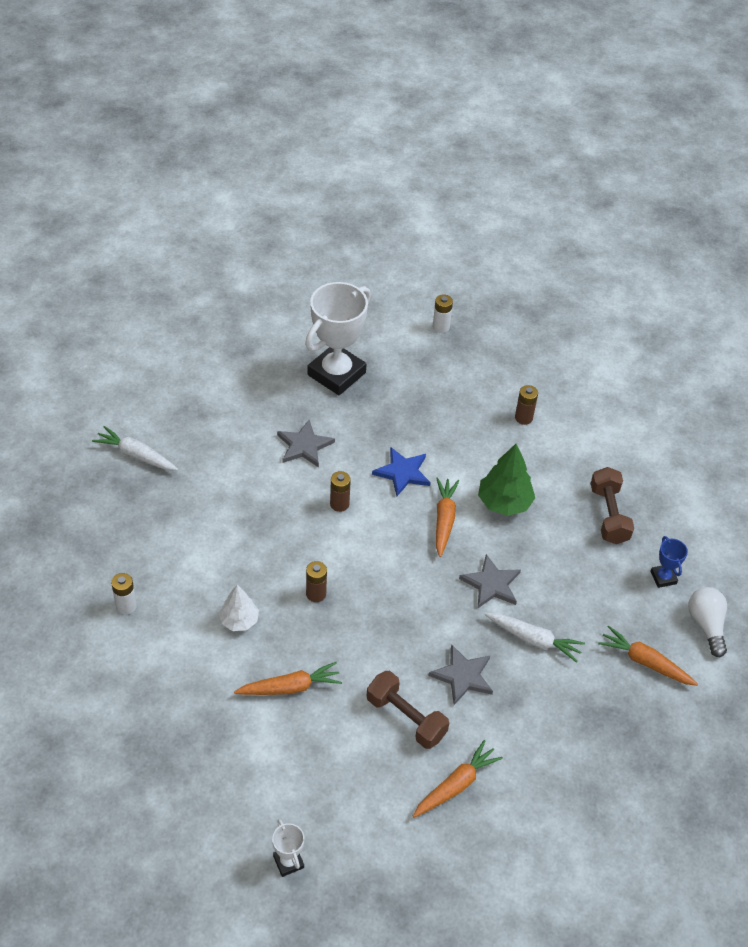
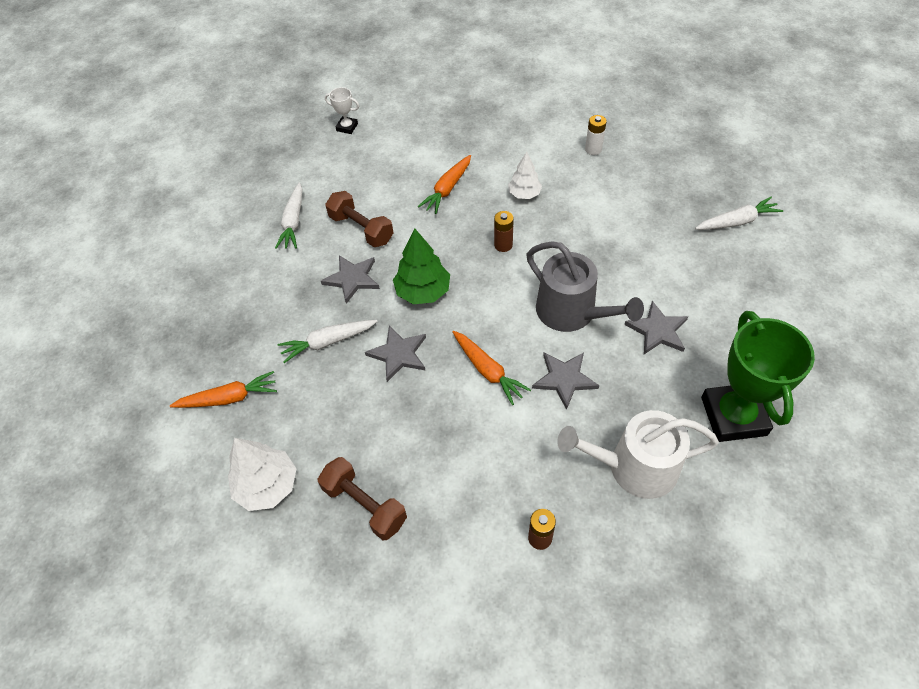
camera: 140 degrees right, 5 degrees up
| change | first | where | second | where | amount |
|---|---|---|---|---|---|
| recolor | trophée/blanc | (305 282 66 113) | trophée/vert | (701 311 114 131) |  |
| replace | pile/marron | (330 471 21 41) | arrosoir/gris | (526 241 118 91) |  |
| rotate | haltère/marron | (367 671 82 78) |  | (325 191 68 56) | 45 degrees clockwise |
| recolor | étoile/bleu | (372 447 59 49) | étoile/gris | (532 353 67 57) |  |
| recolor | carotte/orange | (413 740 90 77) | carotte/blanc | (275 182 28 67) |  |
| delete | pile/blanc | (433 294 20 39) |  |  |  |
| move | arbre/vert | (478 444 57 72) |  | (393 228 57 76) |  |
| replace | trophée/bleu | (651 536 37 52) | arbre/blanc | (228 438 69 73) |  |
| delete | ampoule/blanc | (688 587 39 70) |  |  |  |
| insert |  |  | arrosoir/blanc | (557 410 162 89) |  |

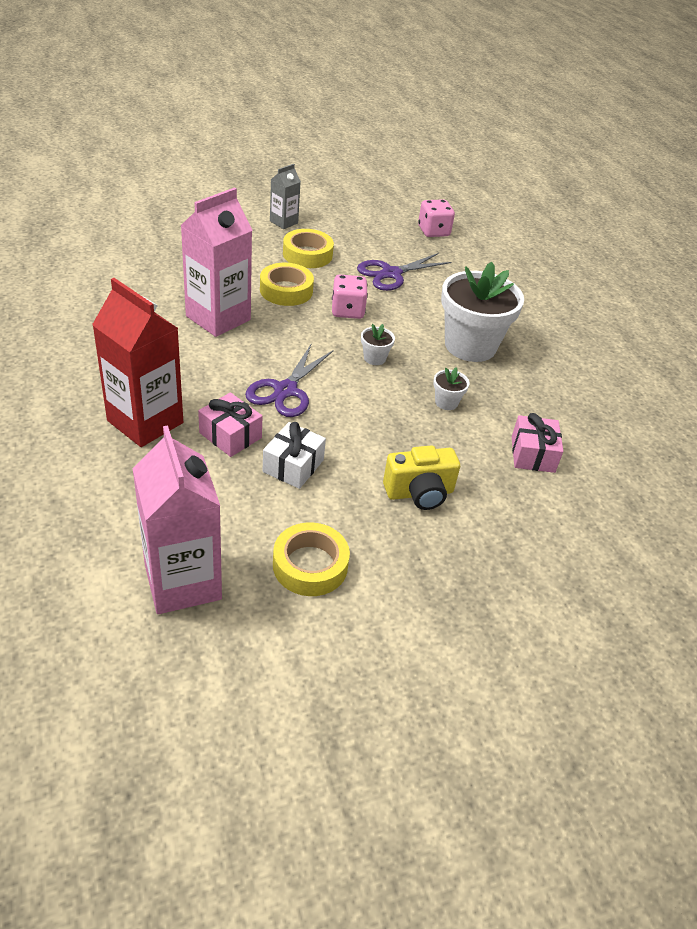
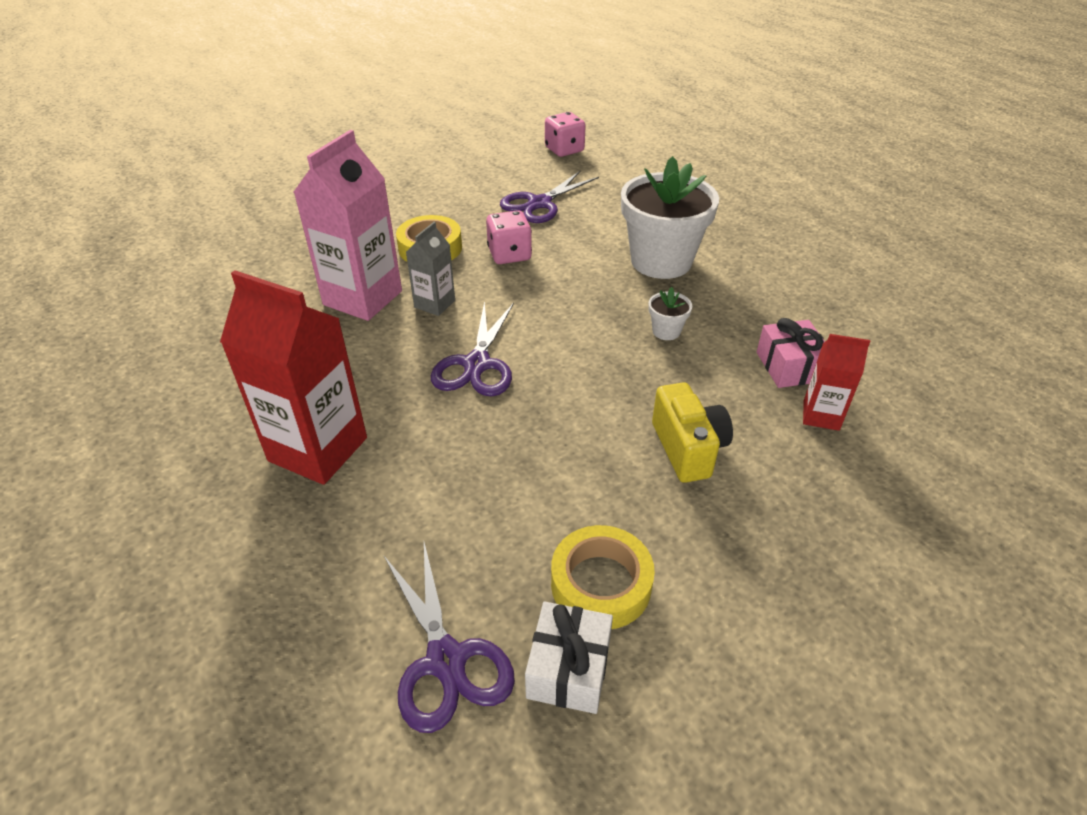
camera: 10 degrees left, 0 degrees up
| change | first | where | second | where | amount |
|---|---|---|---|---|---|
| replace | brique de lait/rose | (132 425 90 189) | ciseaux/violet | (384 543 131 190) |  |
| delete | cadeau/rose | (198 392 64 65) |  |  |  |
| move | cadeau/blanc | (263 422 63 67) |  | (525 602 88 112) |  |
| move | brique de lait/gris | (270 164 31 65) |  | (406 222 49 94) |  |
| delete | ruban adhésif/jaune | (283 229 51 39) |  |  |  |
| delete | pot de fleurs/blanc | (361 324 34 41) |  |  |  |
| rotate | appareil photo/jaune | (383 445 77 65) |  | (652 382 81 101) | 75 degrees counterclockwise |
| insert |  |  | brique de lait/rouge | (803 334 67 97) |  |

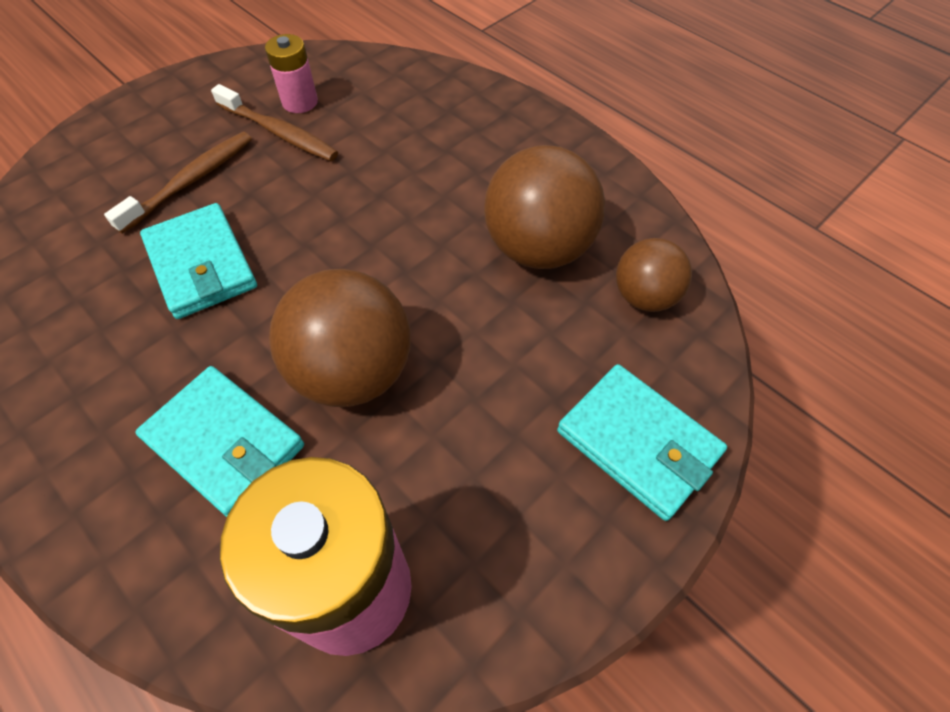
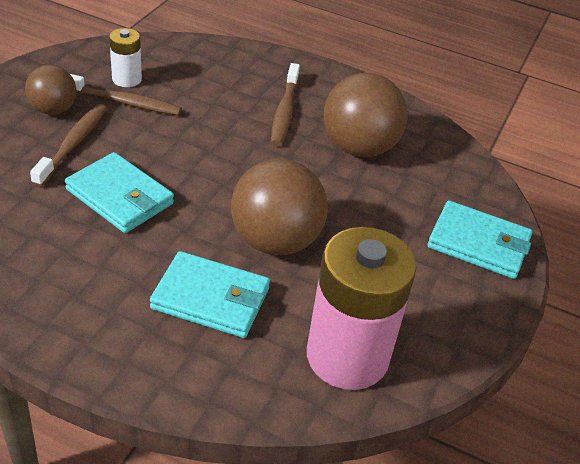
camera: 25 degrees left, 15 degrees down
| change | first | where | second | where | amount |
|---|---|---|---|---|---|
| recolor | pile/rose | (265 34 53 79) | pile/blanc | (109 28 33 59) |  |
| move | balle/marron | (616 238 76 74) |  | (25 65 51 50) |  |
| insert |  |  | brosse à dents/marron | (271 63 29 83) |  |

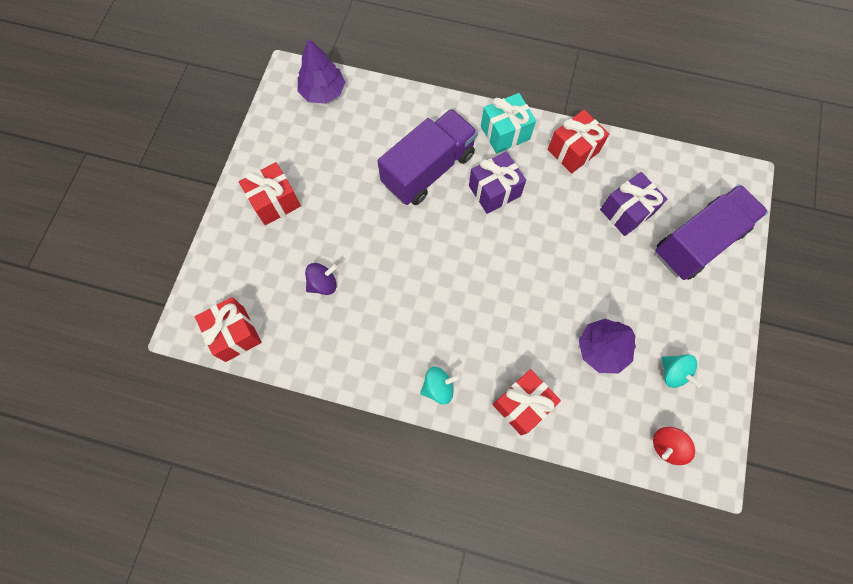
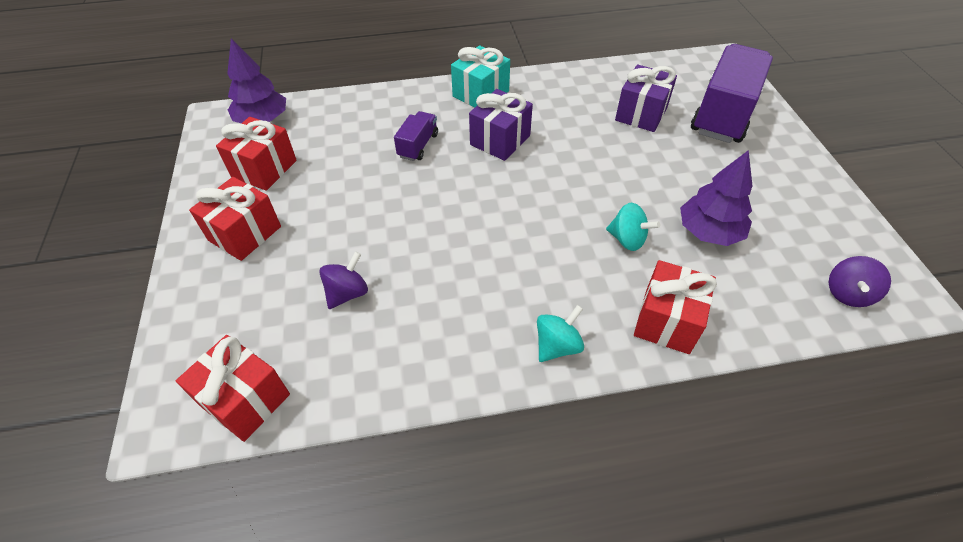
camera: 25 degrees left, 20 degrees down
| change | first | where | second | where | amount |
|---|---|---|---|---|---|
| resize | camion/violet | (377 109 101 96) |  | (394 111 44 50) | x0.47 |
| move | cadeau/rouge | (548 110 61 64) |  | (216 117 81 74) |  |
| recolor | toupie/rouge | (653 427 42 38) | toupie/violet | (829 256 62 51) |  |
| move | toupie/turquoise | (662 354 40 34) |  | (606 203 54 48) |  |

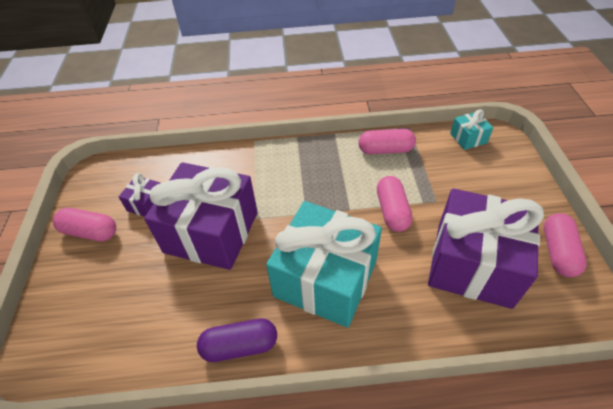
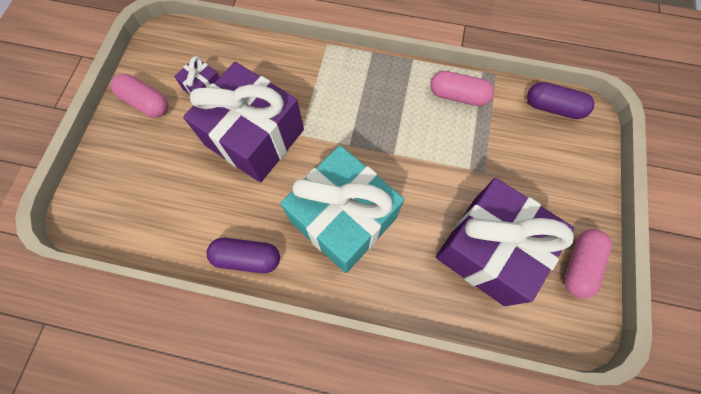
camera: 15 degrees right, 20 degrees up
| change | first | where | second | where | amount |
|---|---|---|---|---|---|
| delete | gélule/rose | (377 176 35 56) |  |  |  |
| replace | cadeau/turquoise | (450 109 43 41) | gélule/violet | (527 82 67 37) |  |

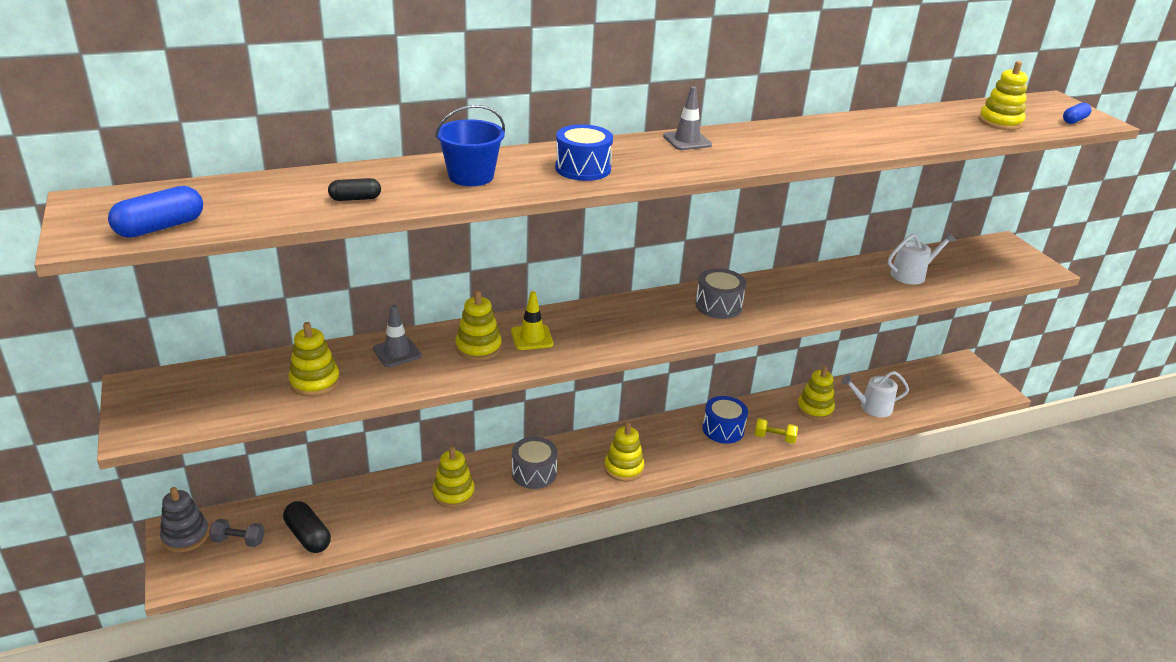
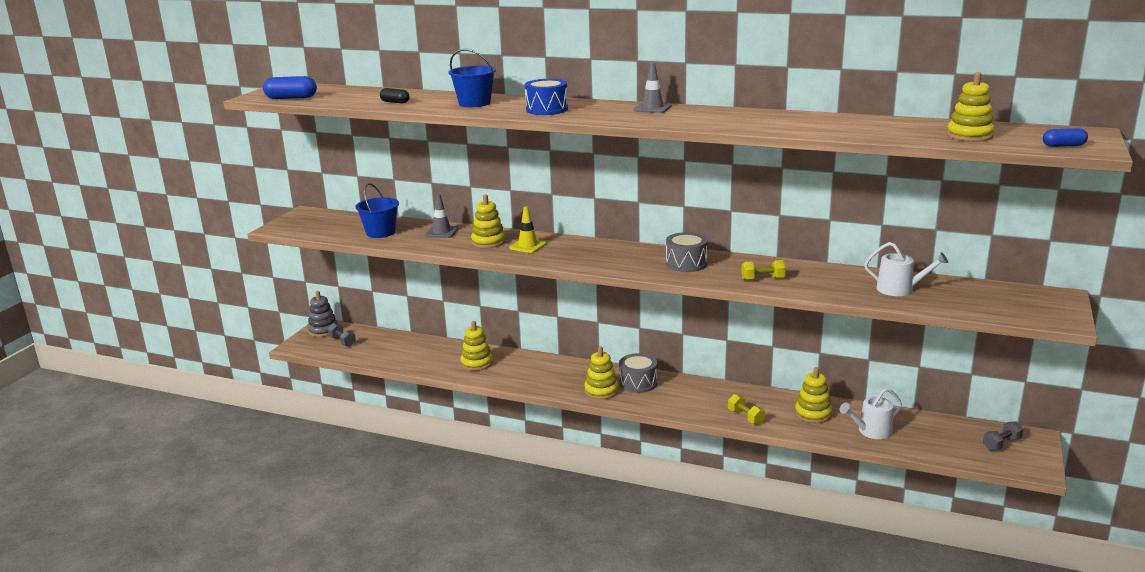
camera: 45 degrees right, 10 degrees down
| change | first | where | second | where | amount |
|---|---|---|---|---|---|
| delete | gélule/noir | (283 501 48 52) |  |  |  |
| replace | jouet à empiler/jaune | (288 322 52 75) | seau/bleu | (355 183 44 55) |  |
| move | tambour/gris | (512 437 46 52) |  | (619 353 38 40) |  |
| delete | tambour/bleu | (702 396 46 48) |  |  |  |
| rotate | arrosoir/blanc | (841 371 68 46) |  | (840 388 62 51) | 60 degrees counterclockwise |
| insert |  |  | haltère/jaune | (741 260 45 20) |  |
| insert |  |  | haltère/gris | (983 421 40 30) |  |

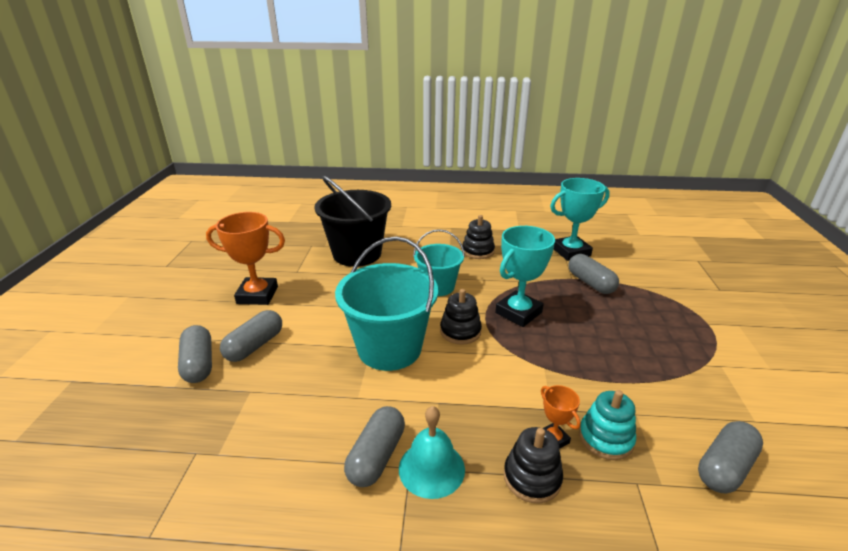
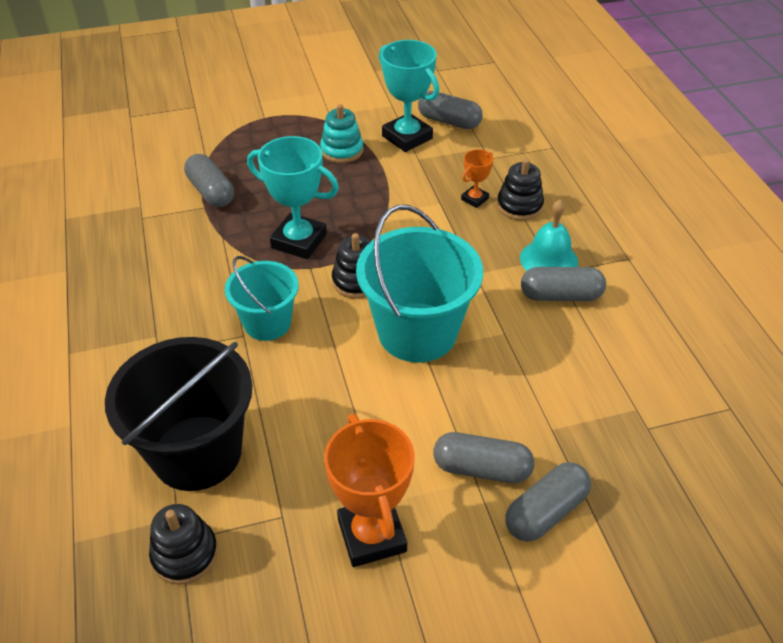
camera: 110 degrees left, 15 degrees up
| change | first | where | second | where | amount |
|---|---|---|---|---|---|
| move | jouet à empiler/noir | (463 215 32 44) |  | (149 504 69 81) |  |
| move | trophée/turquoise | (550 178 60 83) |  | (379 40 60 112) |  |
| rotate | gélule/gris | (568 254 51 40) |  | (184 154 50 53) | 75 degrees counterclockwise |
| move | jouet à empiler/turquoise | (579 390 57 70) |  | (320 104 44 59) |  |

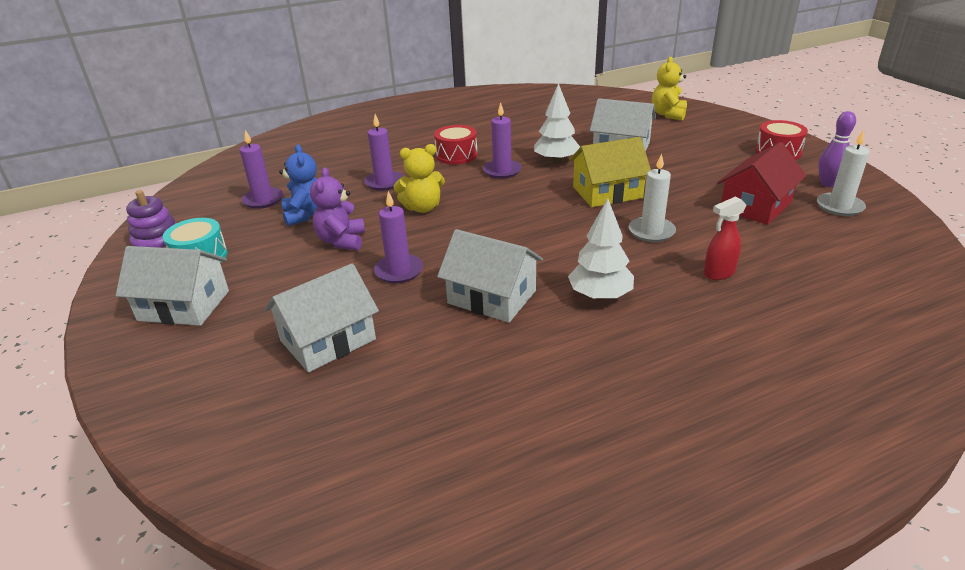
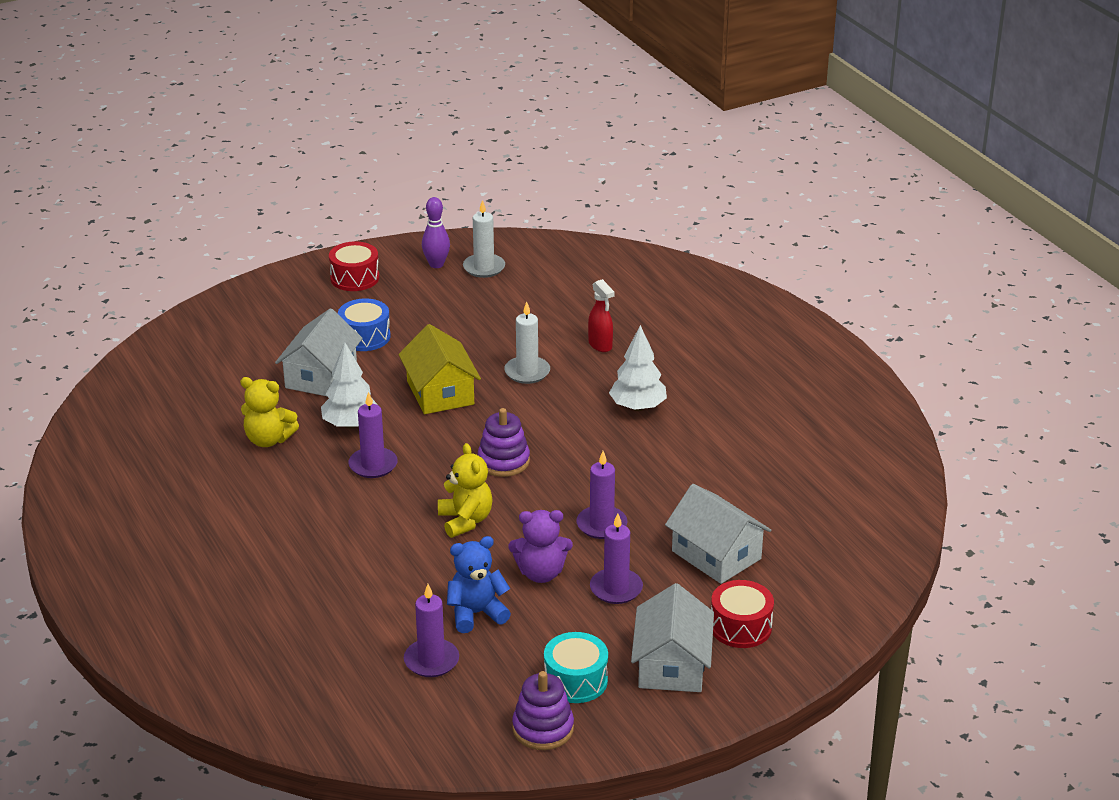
camera: 95 degrees left, 0 degrees up
| change | first | where | second | where | amount |
|---|---|---|---|---|---|
| move | bougie/violet | (364 114 39 77) |  | (590 513 53 91) |  |
| move | tambour/rouge | (434 125 44 40) |  | (711 580 63 68) |  |
| delete | maison/blanc | (437 229 106 94) |  |  |  |
| move | ours en peluche/jaune | (652 57 35 64) |  | (240 377 59 70) |  |
| delete | maison/rouge | (717 142 89 83) |  |  |  |
| insert |  |  | tambour/bleu | (338 298 53 53) |  |
| insert |  |  | jouet à empiler/violet | (478 408 52 69) |  |

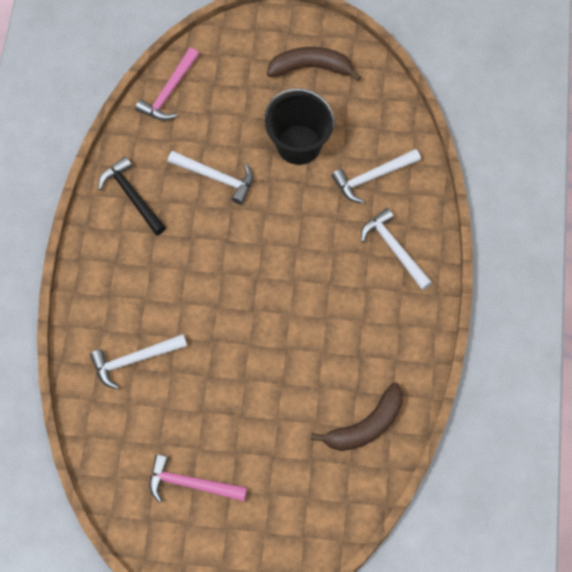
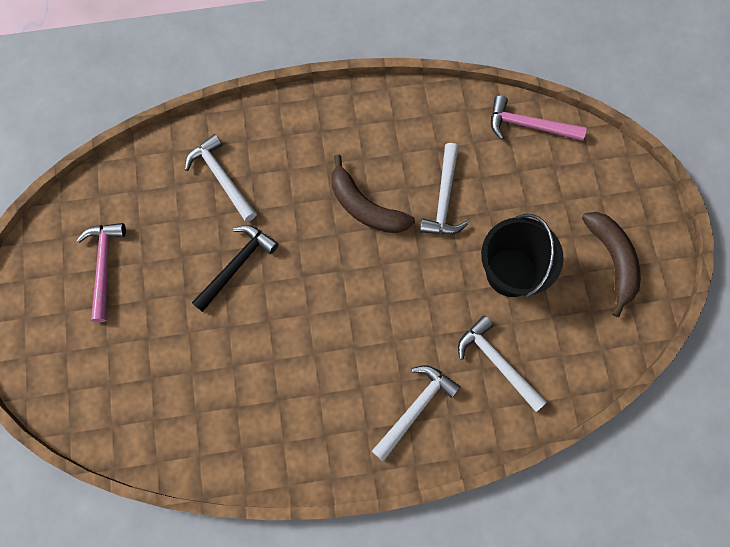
camera: 75 degrees right, 5 degrees up
| change | first | where | second | where | amount |
|---|---|---|---|---|---|
| move | marteau/noir | (98 156 68 79) |  | (192 225 87 87) |  |
| move | banane/marron | (311 383 92 68) |  | (332 155 83 78) |  |

